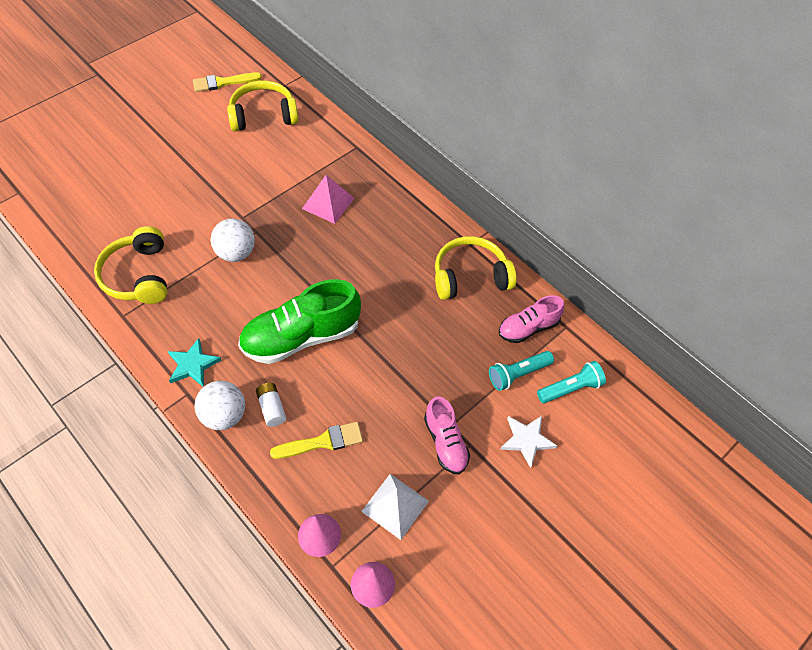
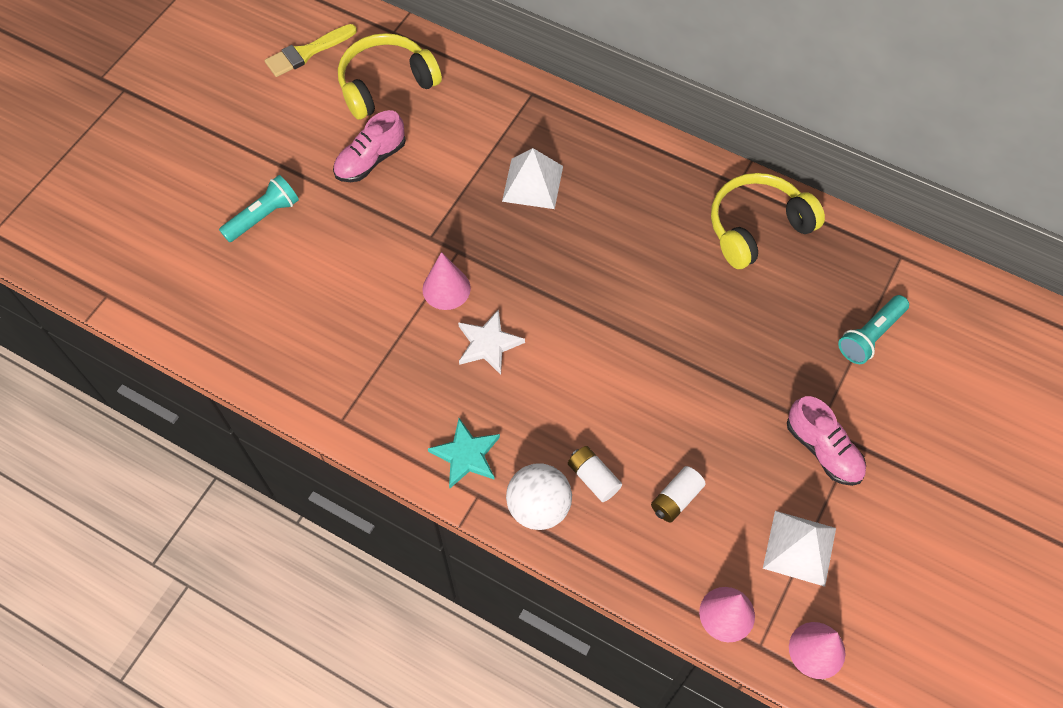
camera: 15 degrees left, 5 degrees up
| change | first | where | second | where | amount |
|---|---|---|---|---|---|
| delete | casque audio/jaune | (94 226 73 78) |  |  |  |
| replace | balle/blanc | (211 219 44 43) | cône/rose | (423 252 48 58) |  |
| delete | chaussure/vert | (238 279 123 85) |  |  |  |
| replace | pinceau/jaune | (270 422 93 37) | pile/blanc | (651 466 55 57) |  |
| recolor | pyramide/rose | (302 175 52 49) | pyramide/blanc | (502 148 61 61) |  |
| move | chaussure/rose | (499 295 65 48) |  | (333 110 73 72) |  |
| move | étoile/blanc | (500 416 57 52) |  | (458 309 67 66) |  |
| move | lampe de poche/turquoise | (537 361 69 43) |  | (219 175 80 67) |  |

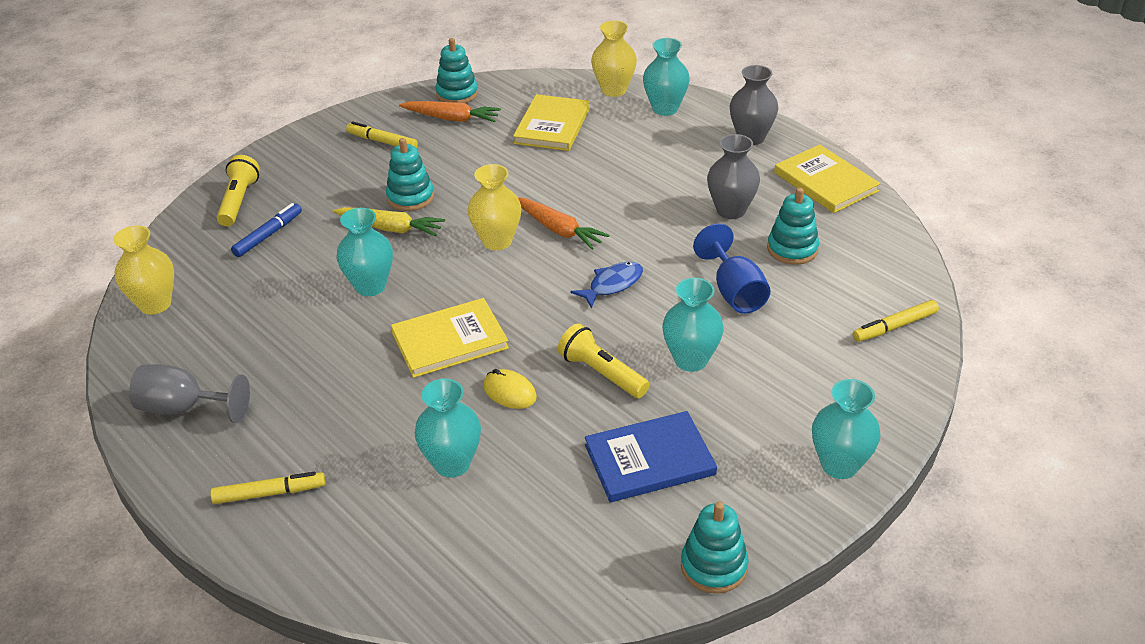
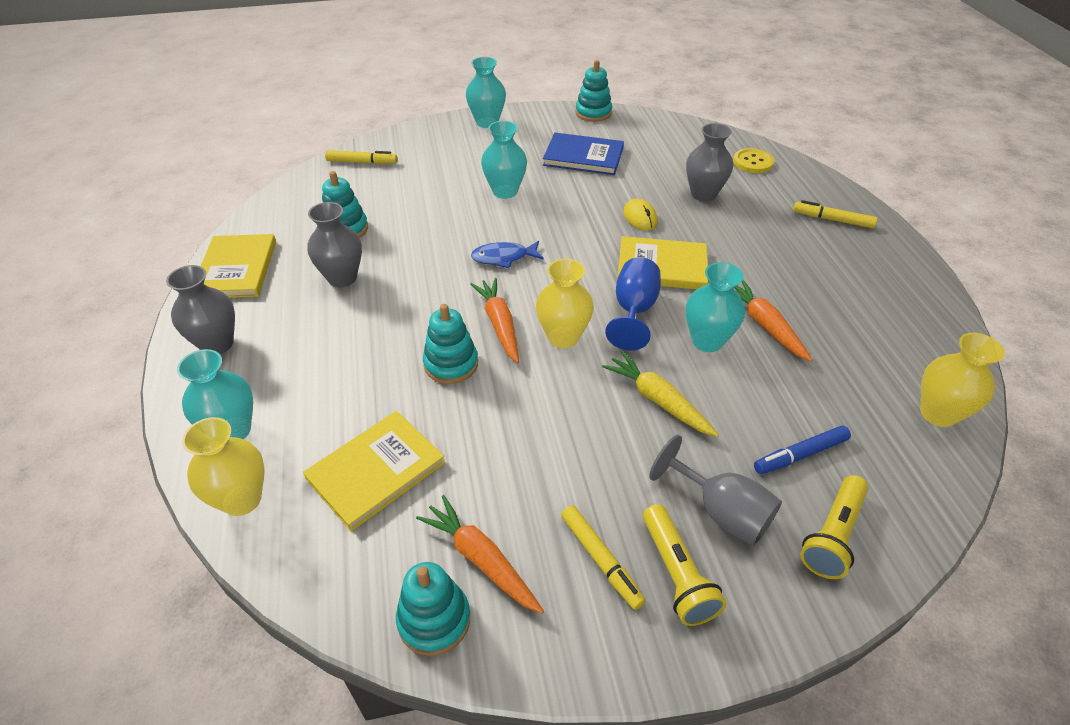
camera: 150 degrees left, 5 degrees up
| change | first | where | second | where | amount |
|---|---|---|---|---|---|
| move | verre à pied/gris | (129 364 121 59) |  | (649 435 133 111) |  |
| move | jouet à empiler/turquoise | (386 138 48 73) |  | (423 304 55 80) |  |
| recolor | vase/turquoise | (414 378 67 99) | vase/gris | (686 123 47 79) |  |
| move | lampe de poche/jaune | (558 323 91 75) |  | (643 504 83 122) |  |
| move | verre à pied/bleu | (693 223 78 91) |  | (605 257 56 94) |  |
| insert |  |  | bouton/jaune | (733 148 41 25) |  |
| insert |  |  | carotte/orange | (734 280 79 82) |  |

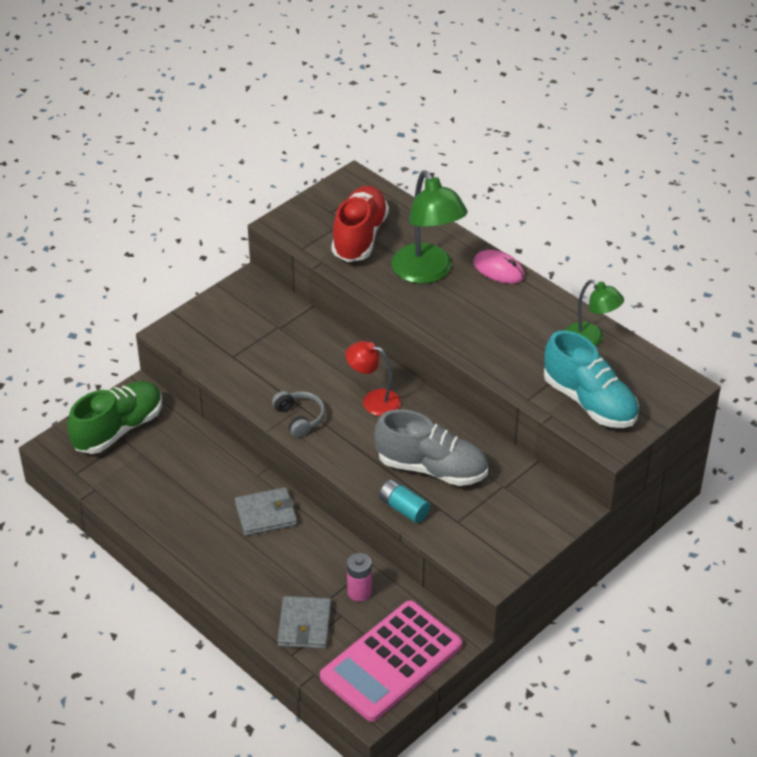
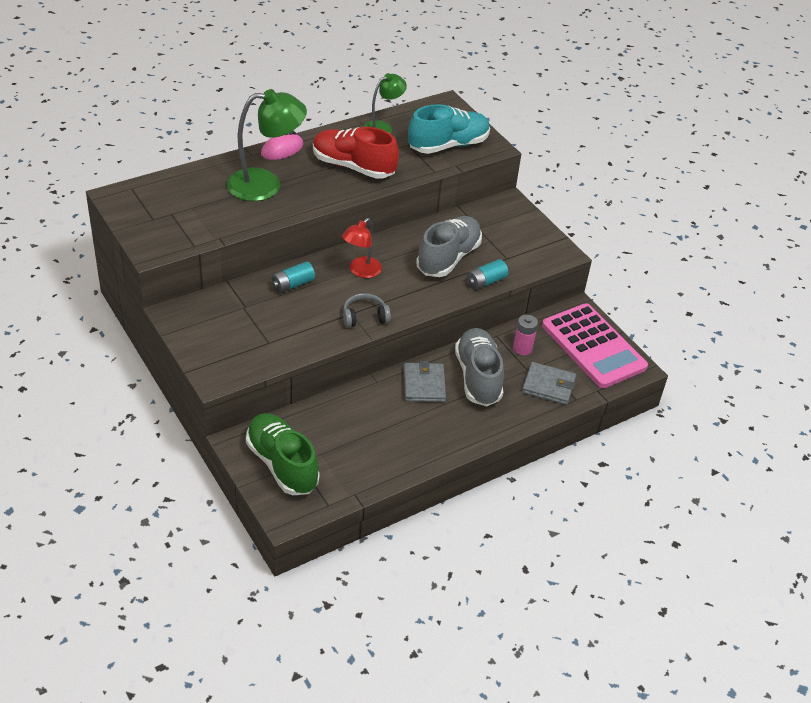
camera: 80 degrees left, 0 degrees up
| change | first | where | second | where | amount |
|---|---|---|---|---|---|
| move | chaussure/rouge | (331 186 58 76) |  | (313 127 86 52) |  |
| insert |  |  | pile/turquoise | (272 261 43 32) |  |
| insert |  |  | chaussure/gris | (455 328 49 78) |  |

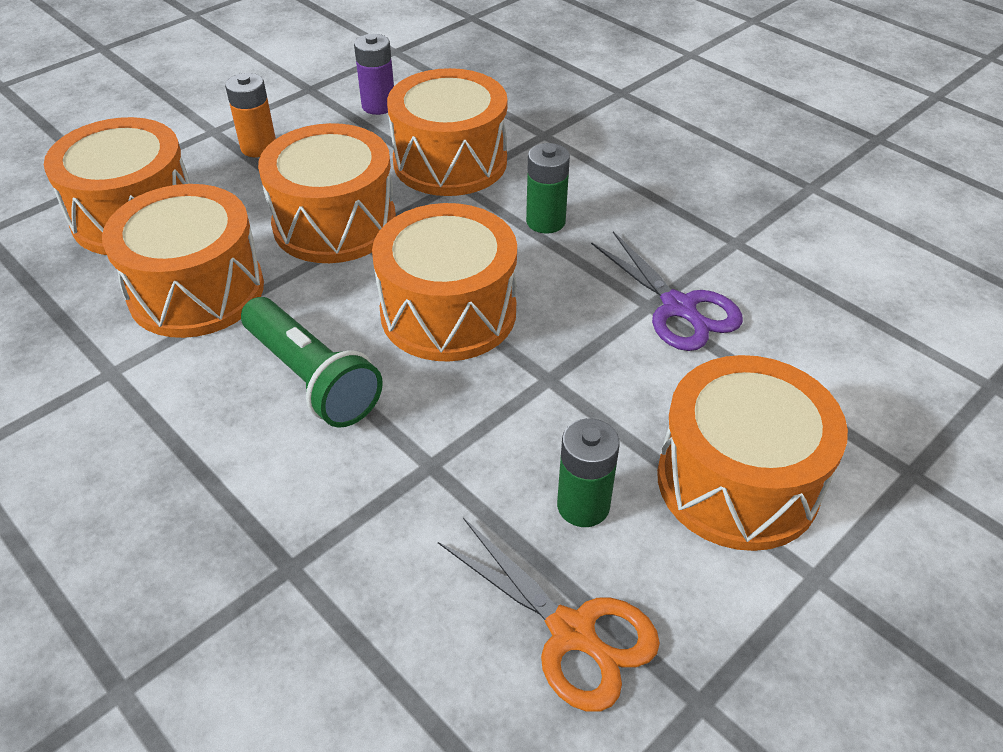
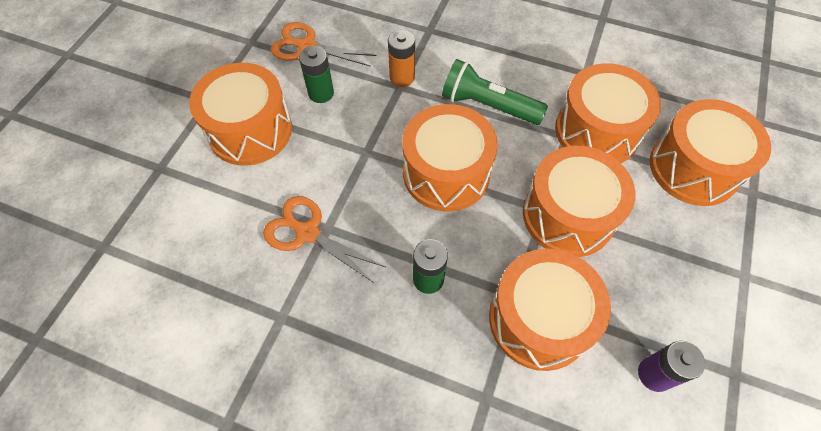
camera: 155 degrees right, 15 degrees up
| change | first | where | second | where | amount |
|---|---|---|---|---|---|
| move | pile/orange | (225 73 51 84) |  | (388 30 27 57) |  |
| recolor | ciseaux/violet | (591 231 152 120) | ciseaux/orange | (263 196 122 87) |  |

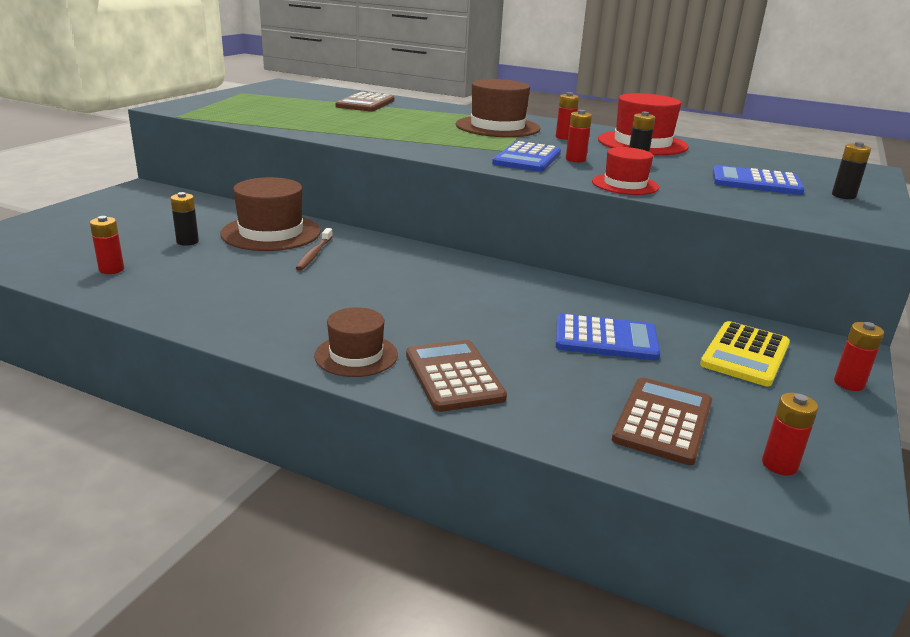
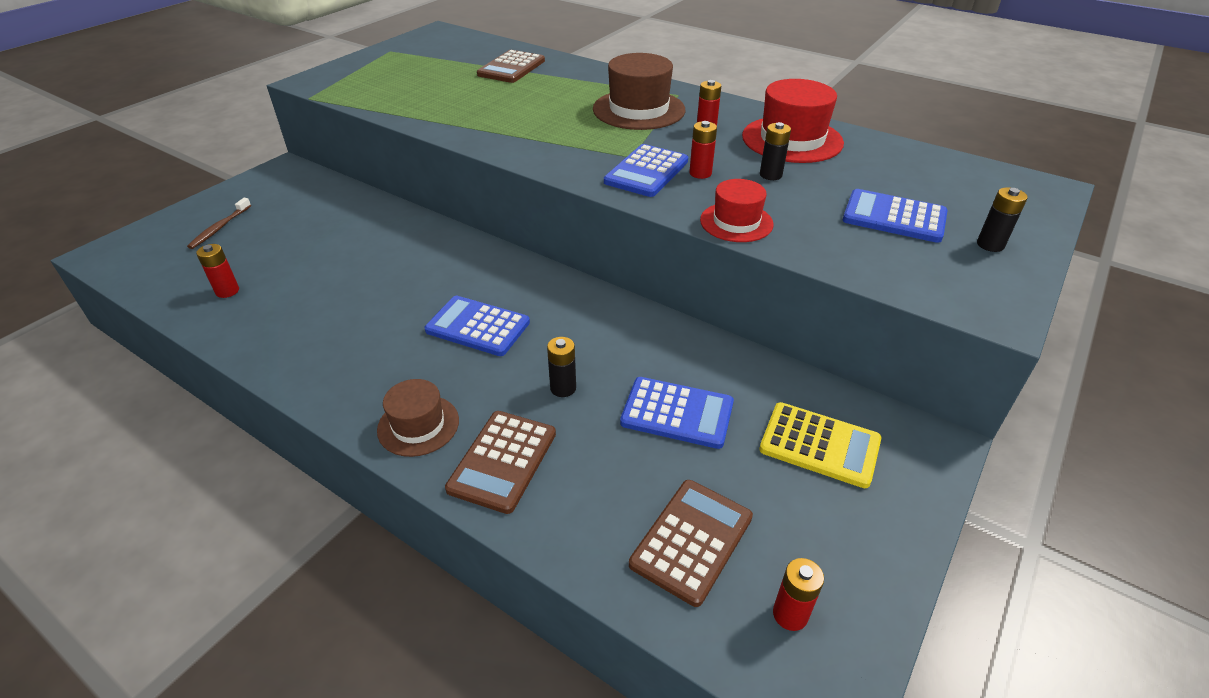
camera: 10 degrees right, 15 degrees up
| change | first | where | second | where | amount |
|---|---|---|---|---|---|
| move | pile/noir | (171 192 28 54) |  | (547 337 29 60) |  |
| delete | chapeau/marron | (220 177 101 74) |  |  |  |
| move | brosse à dents/marron | (296 228 37 43) |  | (187 198 64 51) |  |
| rotate | calculatrice/marron | (406 340 101 72) |  | (445 411 111 103) | 150 degrees counterclockwise |
| rotate | calculatrice/jaune | (700 321 90 65) |  | (759 402 122 86) | 105 degrees counterclockwise |
| delete | pile/rouge | (834 322 50 69) |  |  |  |
| insert |  |  | calculatrice/bleu | (424 296 106 60) |  |

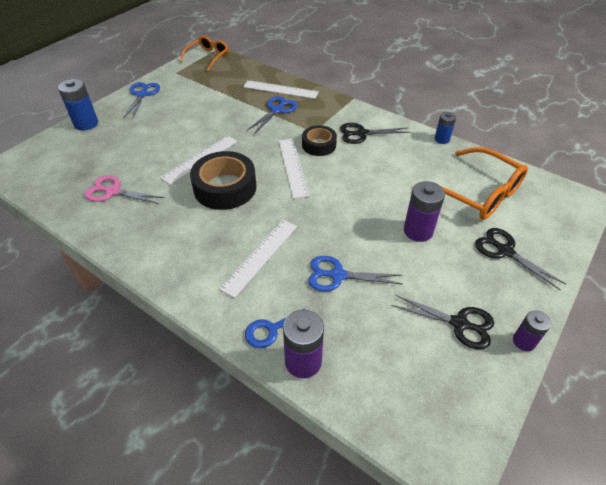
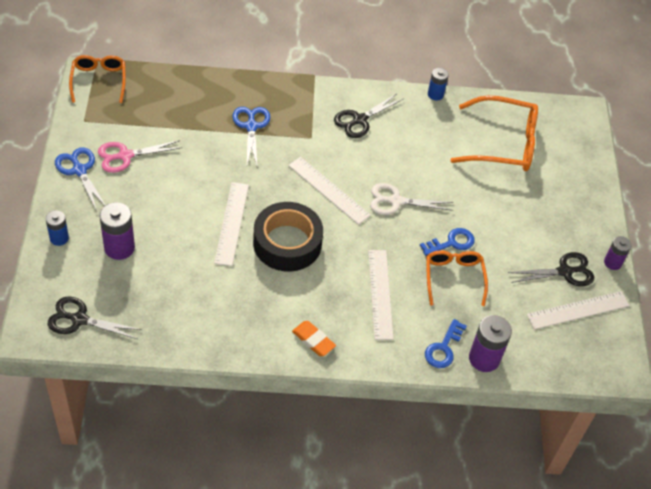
camera: 40 degrees left, 5 degrees up
| change | first | where | second | where | amount |
|---|---|---|---|---|---|
| resize | pile/bleu | (58 79 40 51) |  | (46 210 23 36) | x0.62 |
| move | ciseaux/rose | (84 175 81 29) |  | (98 140 84 33) |  |
| move | règle/blanc | (243 80 76 19) |  | (527 291 103 39) |  |
| delete | ruban adhésif/noir | (302 125 35 31) |  |  |  |
| replace | ciseaux/bleu | (308 256 94 36) | lunettes/orange | (426 250 62 56) |  |
| move | pile/violet | (404 181 41 61) |  | (100 202 35 58) |  |
| move | ciseaux/noir | (475 228 91 62) |  | (48 296 94 43) |  |
| insert |  |  | gomme/orange | (292 321 44 35) |  |
| insert |  |  | ciseaux/blanc | (370 183 83 32) |  |
| insert |  |  | clé/bleu | (420 228 55 28) |  |

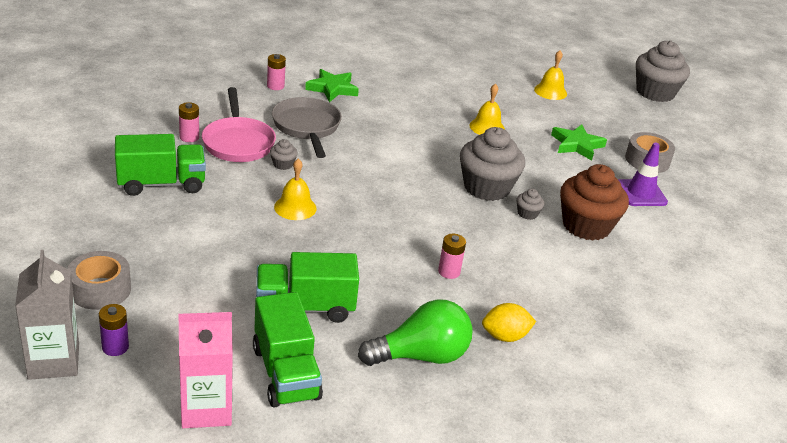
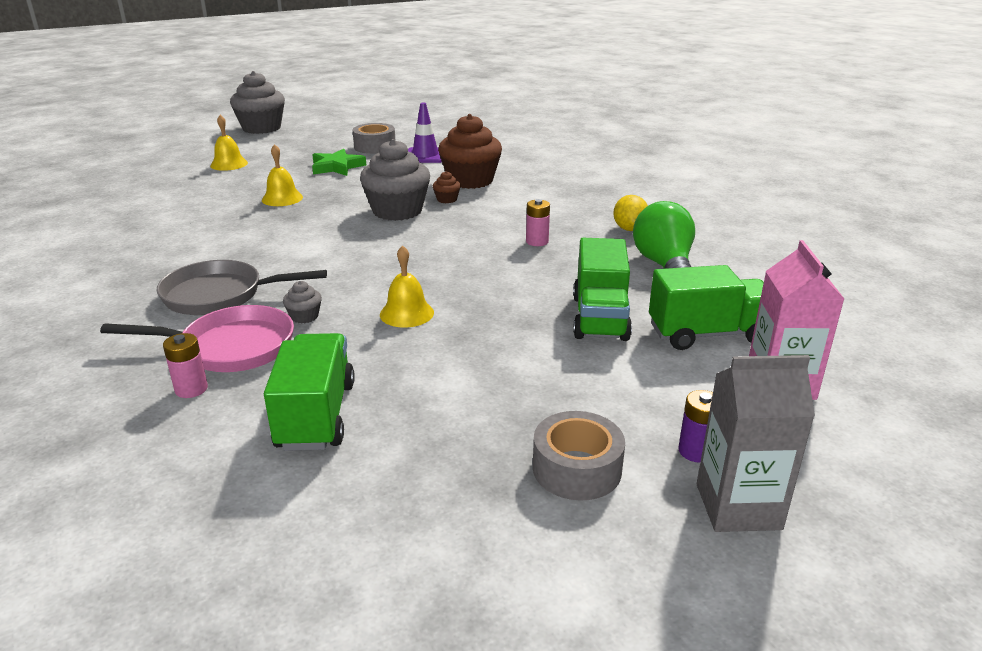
camera: 75 degrees left, 5 degrees down
| change | first | where | second | where | amount |
|---|---|---|---|---|---|
| delete | pile/rose | (267 54 19 36) |  |  |  |
| delete | étoile/vert | (305 69 54 33) |  |  |  |
| recolor | muffin/gris | (516 189 29 31) | muffin/marron | (433 171 28 32) |  |

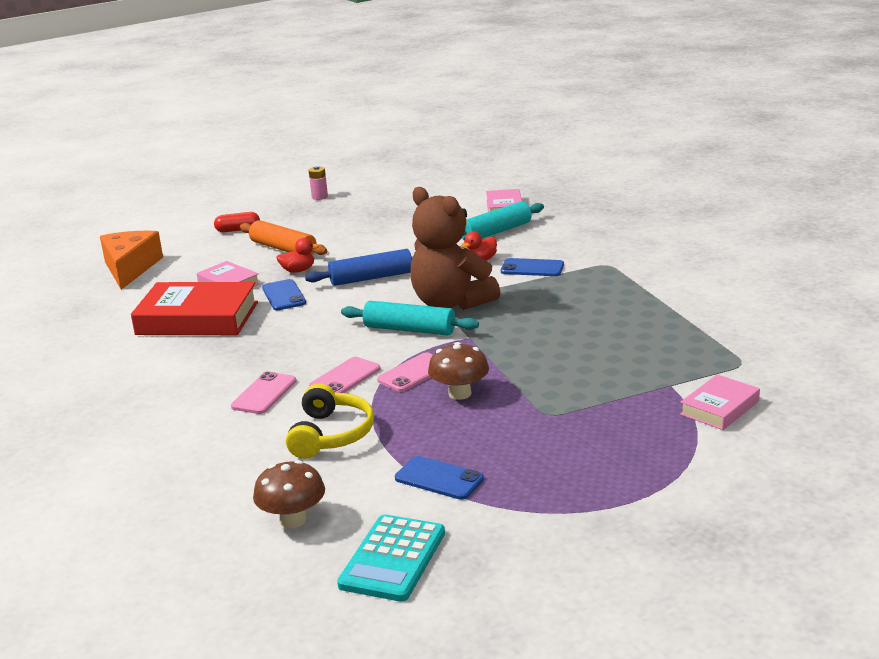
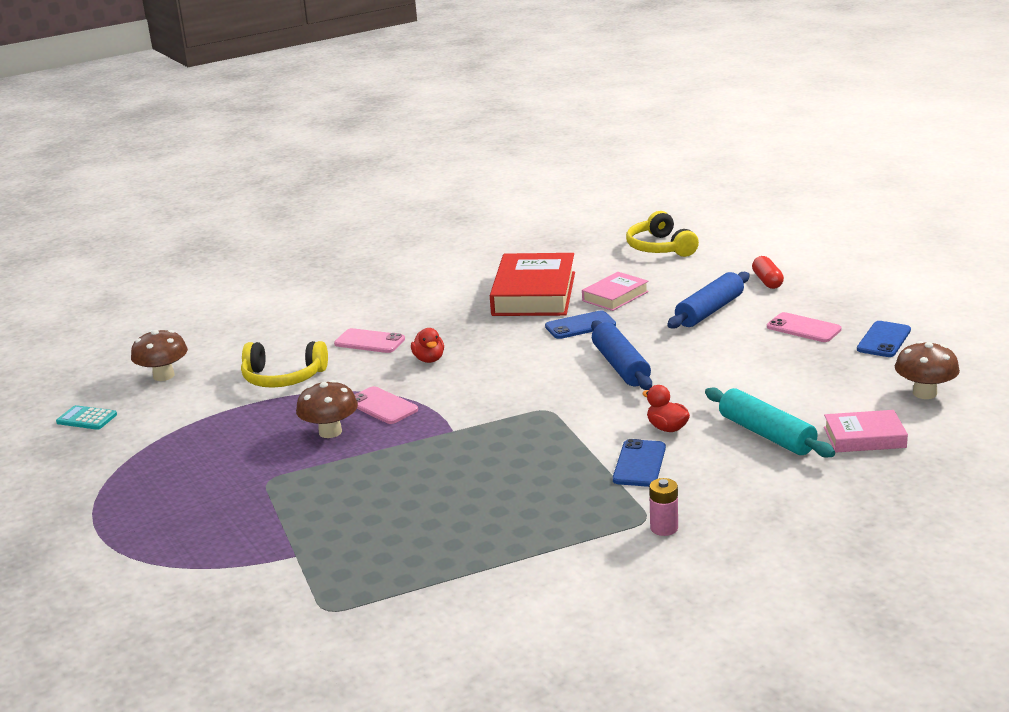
camera: 90 degrees right, 0 degrees up
| change | first | where | second | where | amount |
|---|---|---|---|---|---|
| replace | fromage/orange | (100 231 63 59) | casque audio/jaune | (626 211 73 46) |  |
| recolor | rouleau à pâtisserie/orange | (240 220 87 35) | rouleau à pâtisserie/bleu | (667 272 83 56) |  |
| move | canard/rouge | (276 238 44 35) |  | (411 328 33 35) |  |
| move | pile/rose | (309 166 19 34) |  | (649 478 29 58) |  |
| move | téléphone/rose | (309 357 71 36) |  | (767 312 75 30) |  |
| resize | calculatrice/turquoise | (337 514 108 88) |  | (56 405 61 25) | x0.57 |
| delete | rouleau à pâtisserie/turquoise | (341 301 138 34) |  |  |  |
| move | téléphone/bleu | (395 456 89 44) |  | (857 321 54 36) |  |
| delete | ours en peluche/marron | (410 187 90 123) |  |  |  |
| delete | livre/rose | (680 374 80 56) |  |  |  |
| insert |  |  | champignon/marron | (895 341 65 58) |  |

